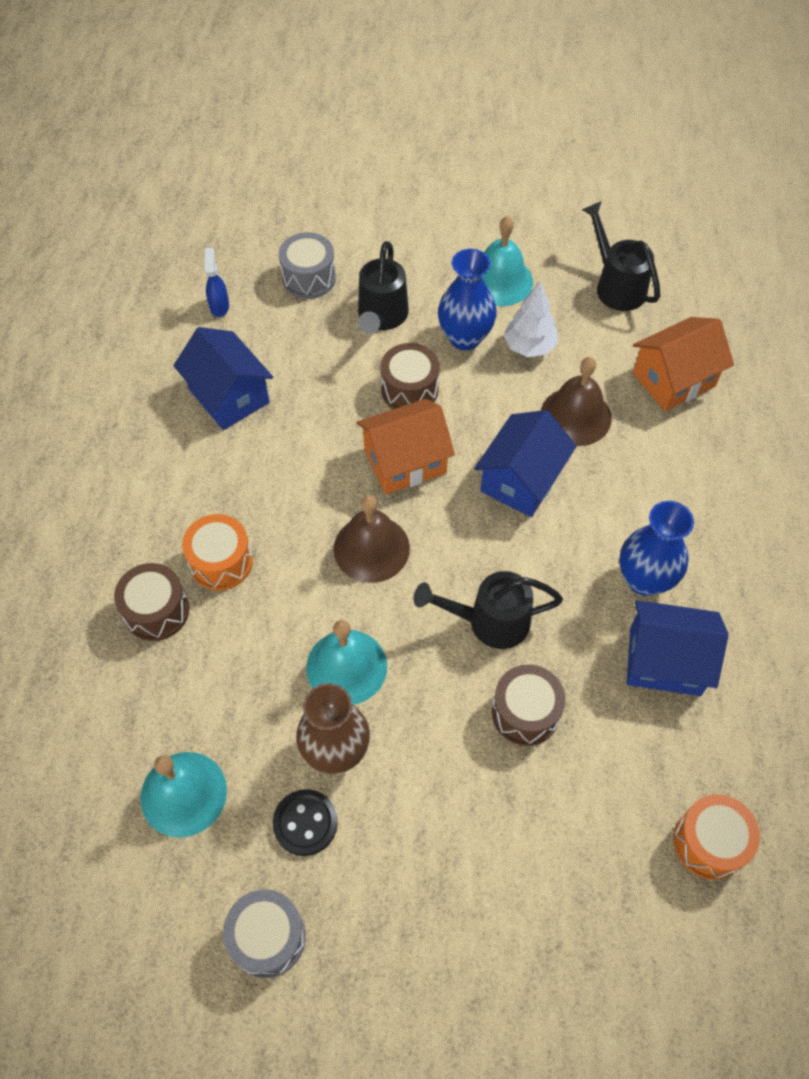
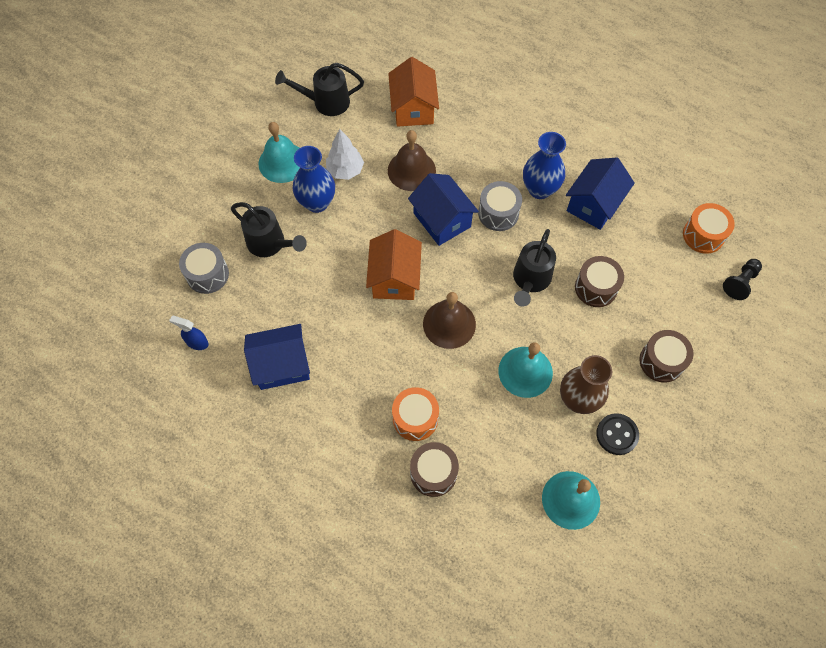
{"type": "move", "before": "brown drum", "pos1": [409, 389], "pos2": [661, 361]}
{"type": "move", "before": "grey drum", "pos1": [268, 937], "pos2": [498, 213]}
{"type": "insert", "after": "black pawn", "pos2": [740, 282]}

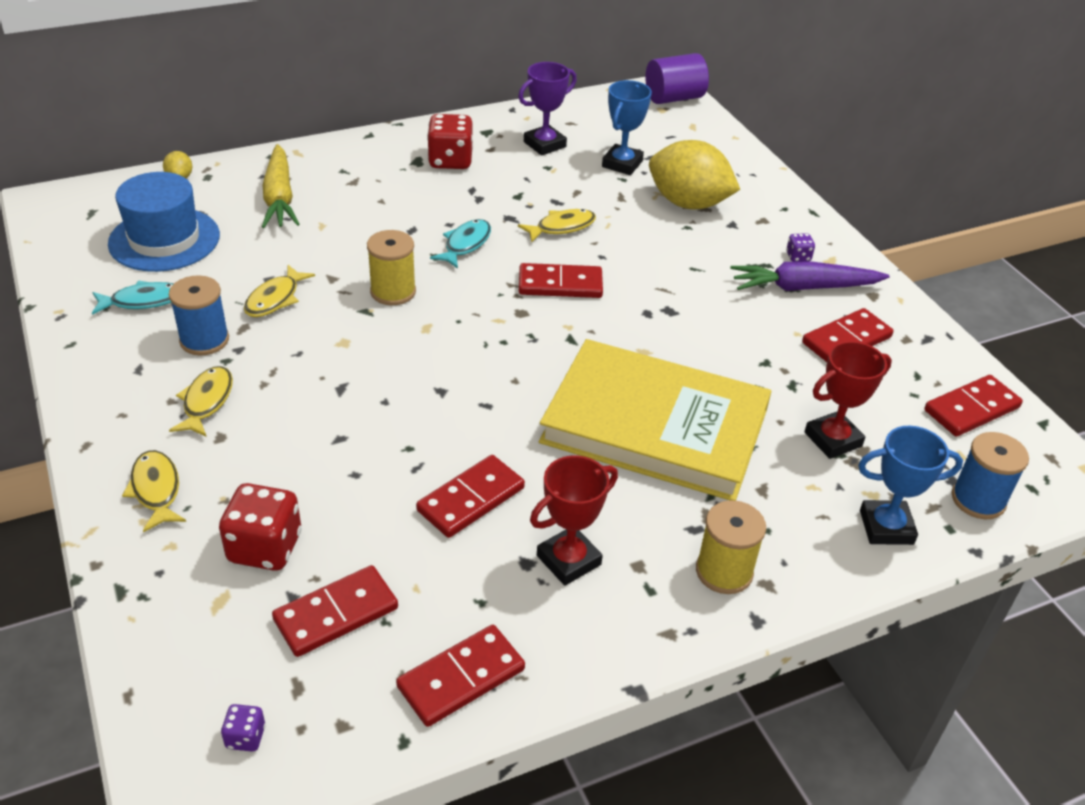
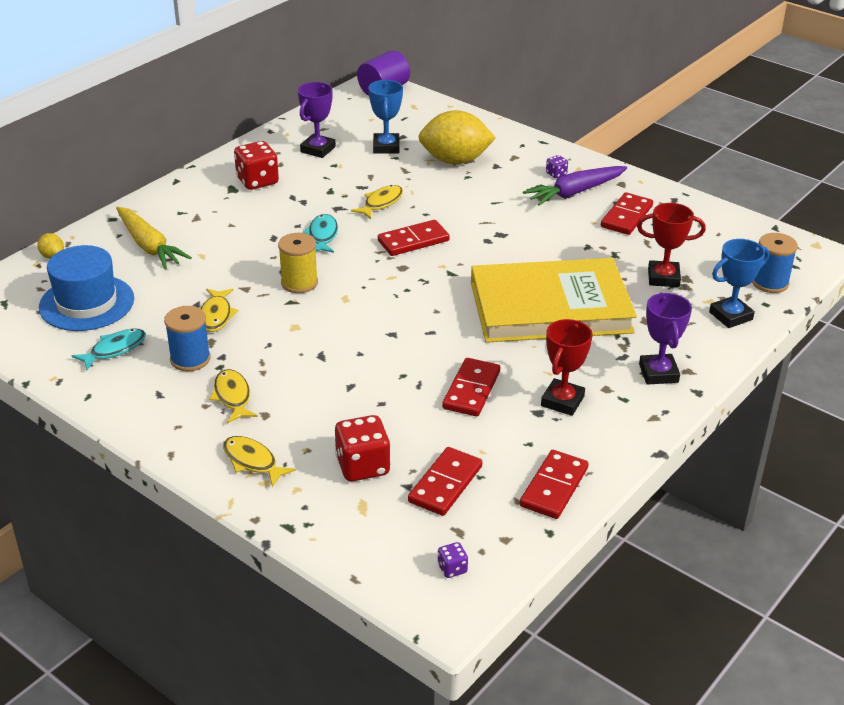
{"type": "rotate", "before": "red trophy", "pos1": [833, 439], "pos2": [663, 278], "turn": 60}
{"type": "delete", "before": "red domino", "pos1": [971, 409]}
{"type": "replace", "before": "yellow spool", "after": "purple trophy", "pos1": [724, 571], "pos2": [658, 373]}

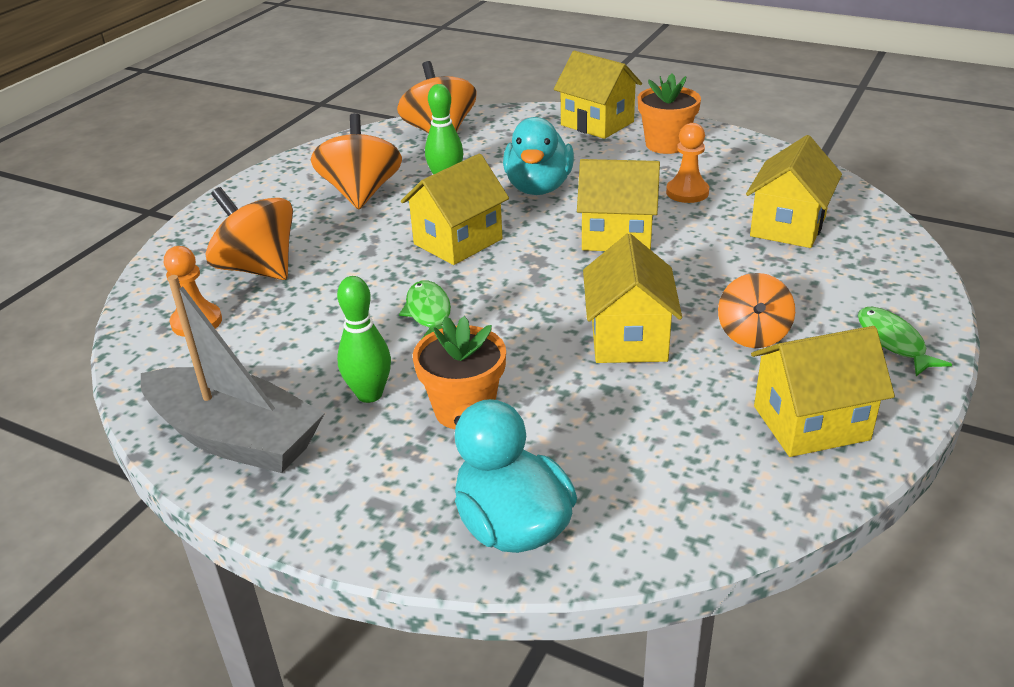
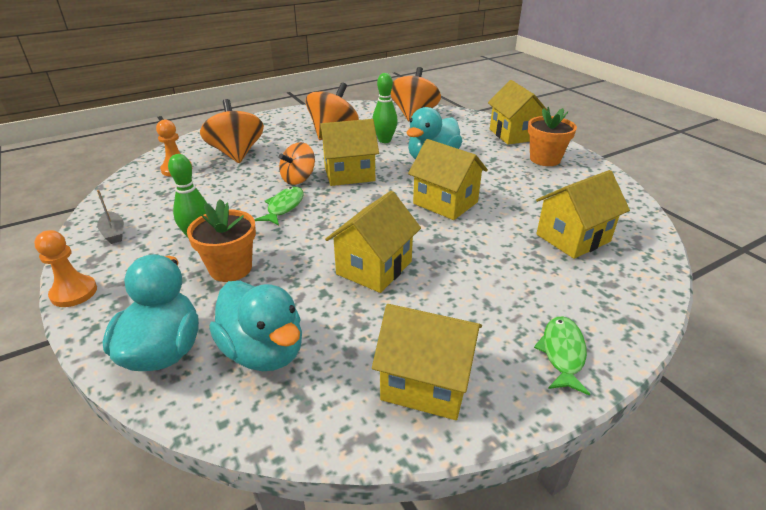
{"type": "move", "before": "orange pawn", "pos1": [687, 192], "pos2": [74, 293]}
{"type": "move", "before": "orange spinning top", "pos1": [753, 334], "pos2": [298, 179]}
{"type": "resize", "before": "grey boat", "pos1": [235, 438], "pos2": [114, 233], "scale": 0.4}
{"type": "insert", "after": "turquoise duck", "pos2": [264, 351]}

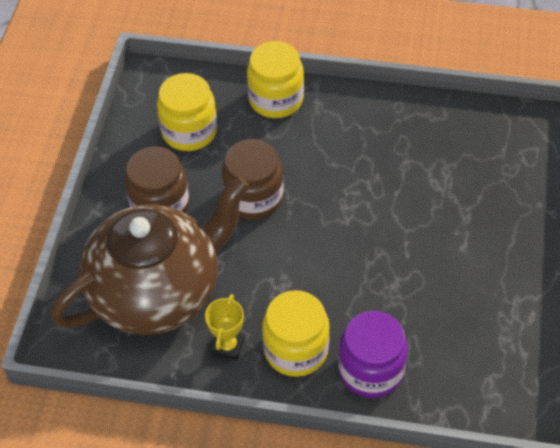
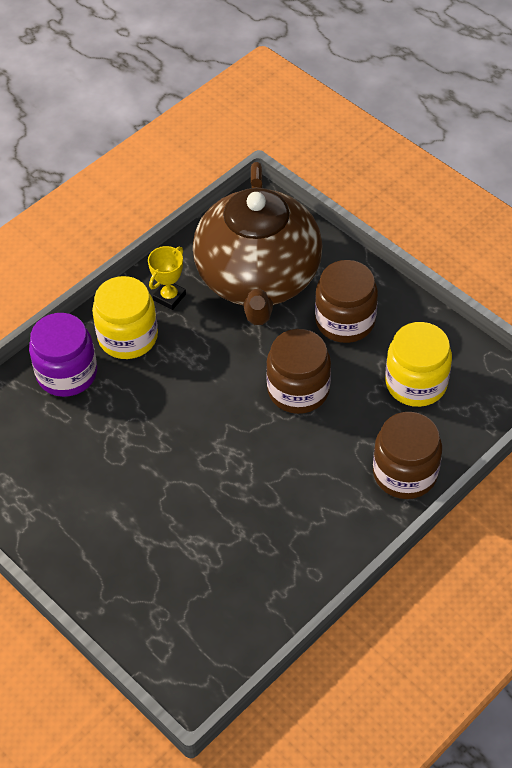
{"type": "recolor", "before": "yellow jar", "after": "brown jar", "pos1": [276, 99], "pos2": [405, 473]}
{"type": "rotate", "before": "yellow trophy", "pos1": [228, 346], "pos2": [169, 297], "turn": 75}

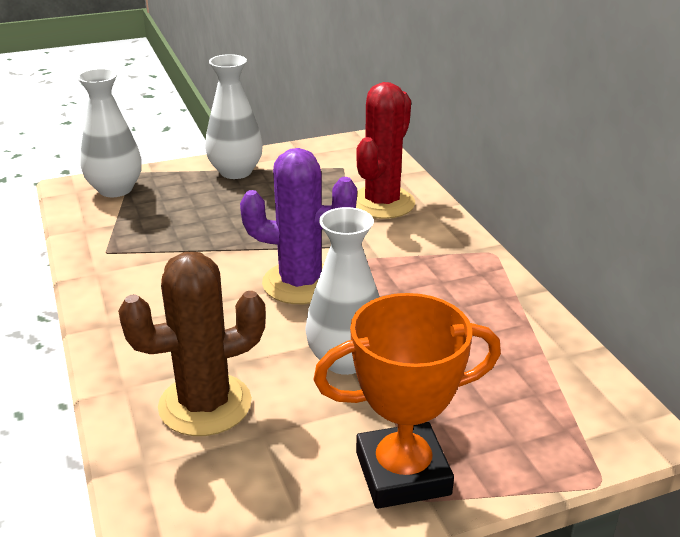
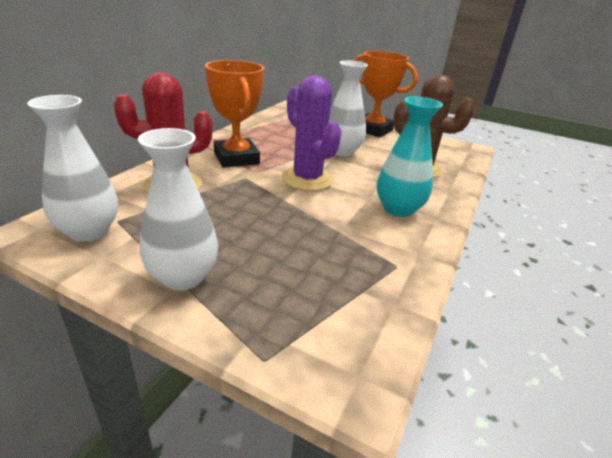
{"type": "move", "before": "white vase", "pos1": [115, 189], "pos2": [89, 231]}
{"type": "insert", "after": "orange trophy", "pos2": [236, 158]}
{"type": "insert", "after": "turquoise vase", "pos2": [398, 209]}

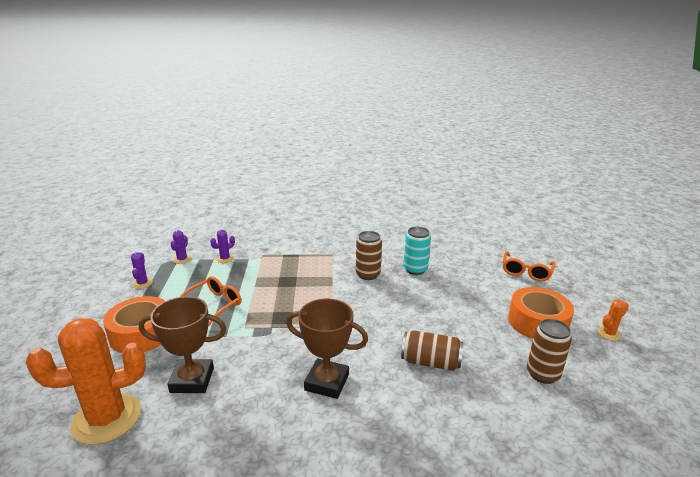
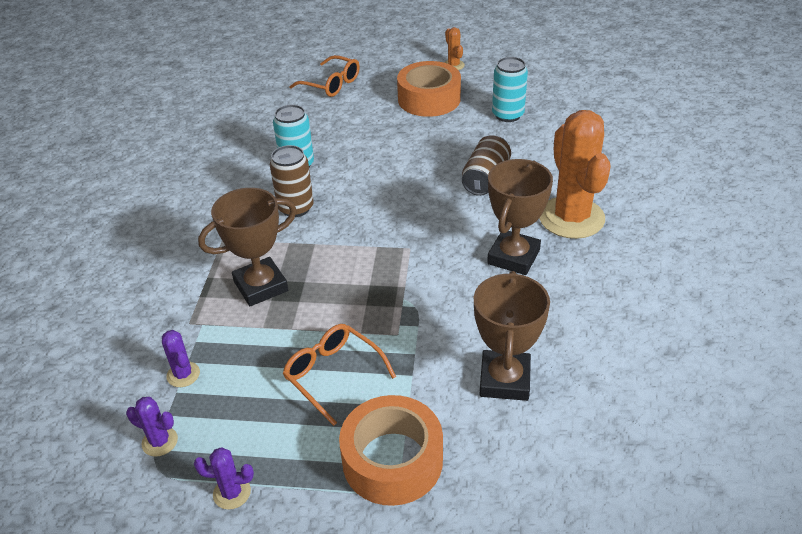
{"type": "move", "before": "orange cactus", "pos1": [107, 418], "pos2": [571, 218]}
{"type": "recolor", "before": "brown can", "after": "turquoise can", "pos1": [542, 374], "pos2": [507, 115]}
{"type": "insert", "after": "brown trophy", "pos2": [261, 286]}

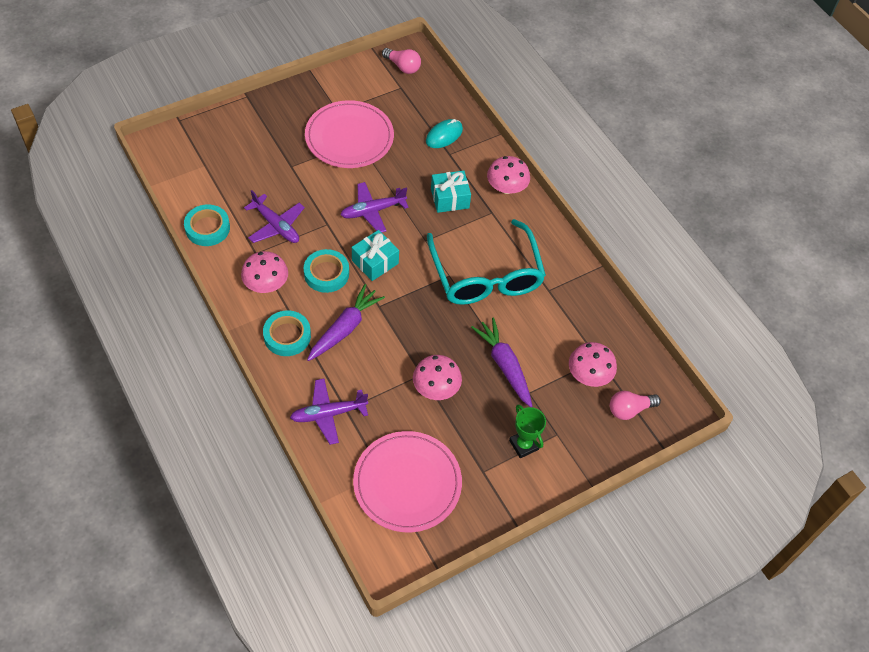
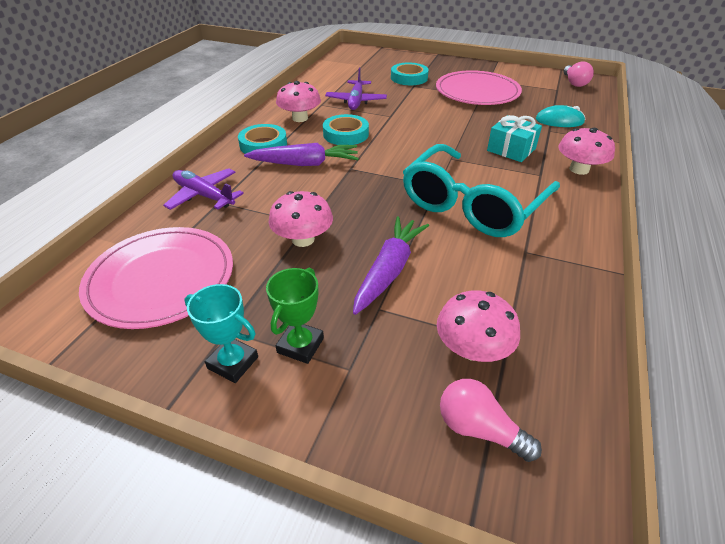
{"type": "delete", "before": "purple plane", "pos1": [372, 211]}
{"type": "move", "before": "turquoise tape", "pos1": [207, 228], "pos2": [409, 78]}
{"type": "delete", "before": "turquoise gift", "pos1": [375, 262]}
{"type": "insert", "after": "turquoise trophy", "pos2": [233, 363]}

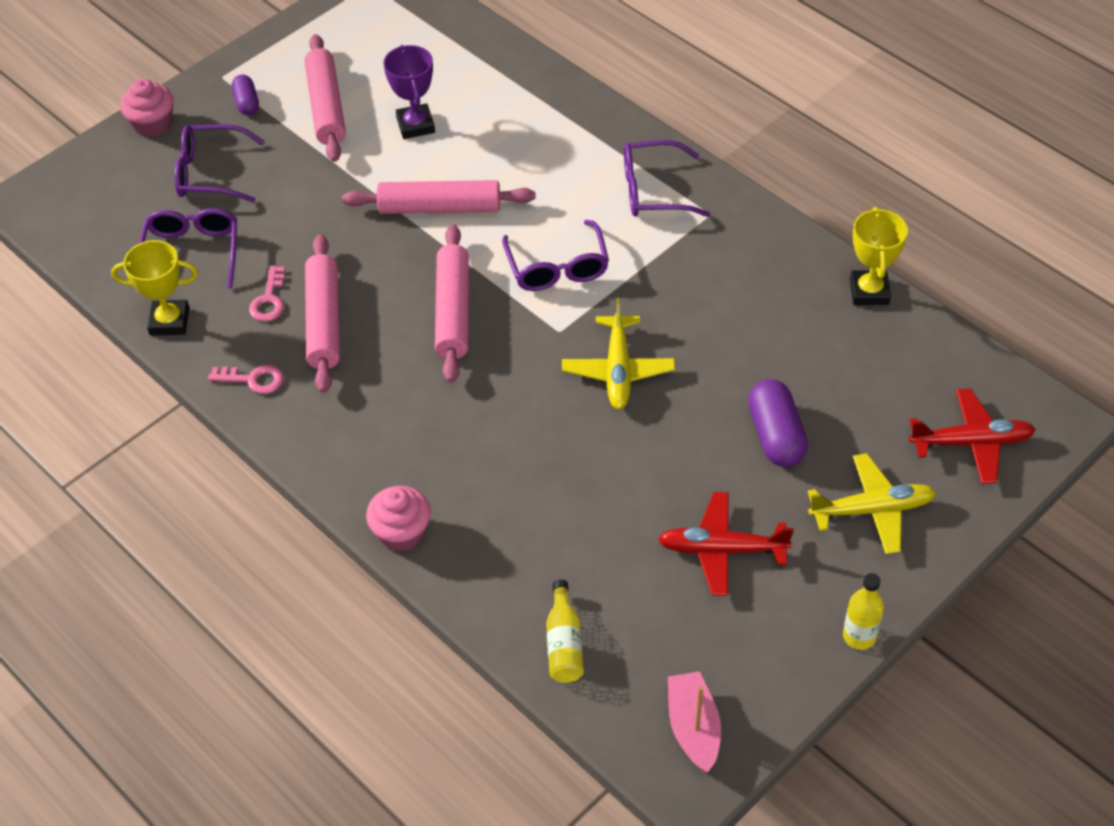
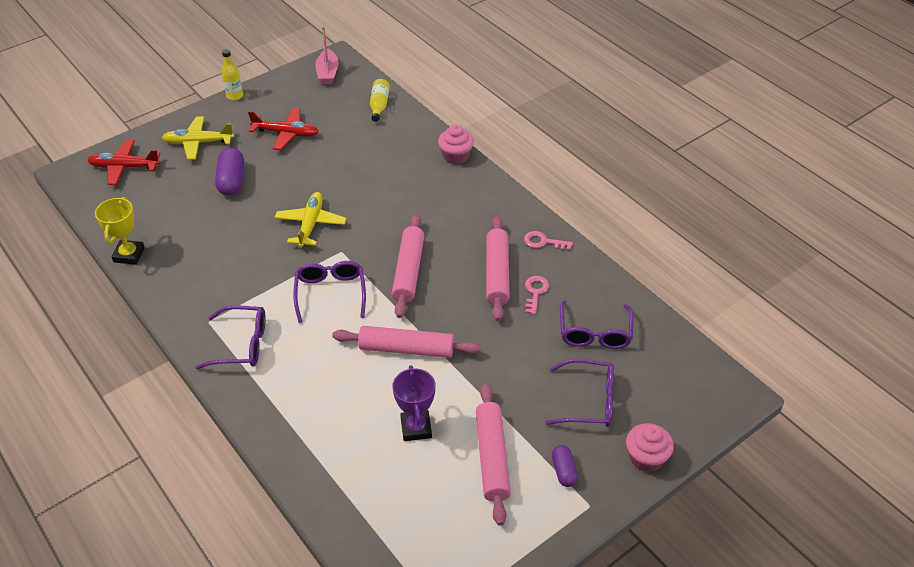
{"type": "delete", "before": "yellow trophy", "pos1": [169, 321]}

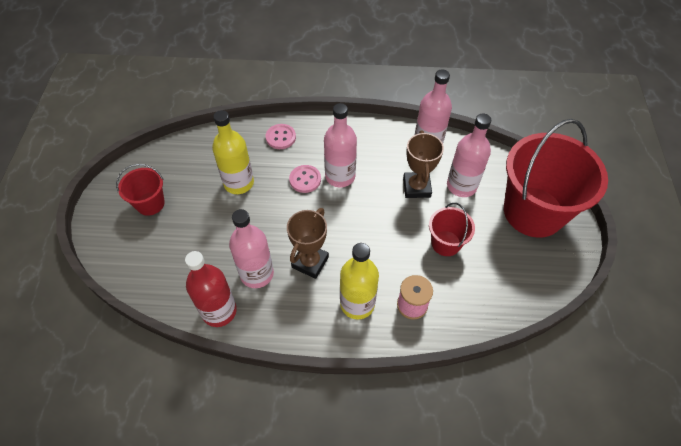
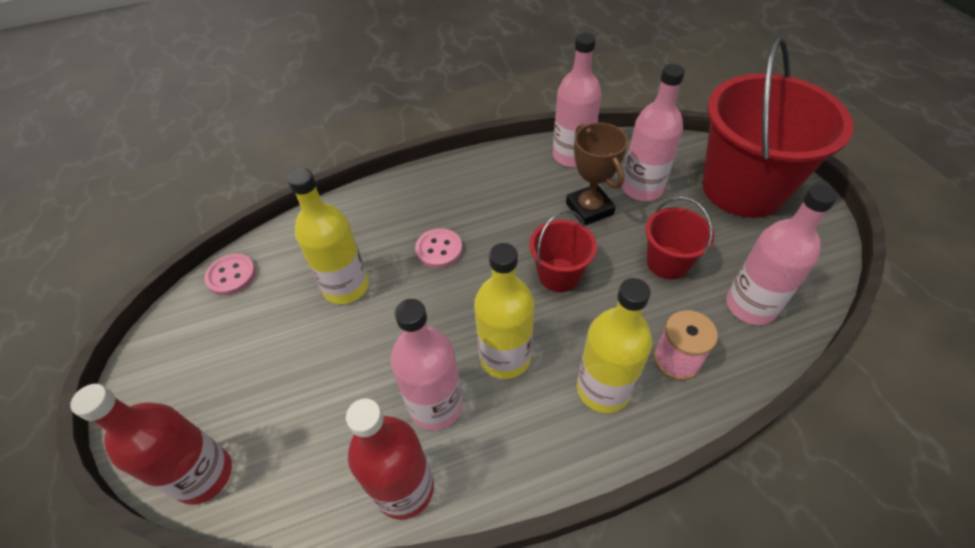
{"type": "move", "before": "pink bottle", "pos1": [340, 176], "pos2": [750, 305]}
{"type": "move", "before": "pink button", "pos1": [280, 137], "pos2": [231, 275]}
{"type": "move", "before": "red bucket", "pos1": [150, 203], "pos2": [559, 275]}
{"type": "replace", "before": "brown trophy", "after": "yellow bottle", "pos1": [310, 262], "pos2": [505, 357]}
{"type": "insert", "after": "red bottle", "pos2": [204, 475]}

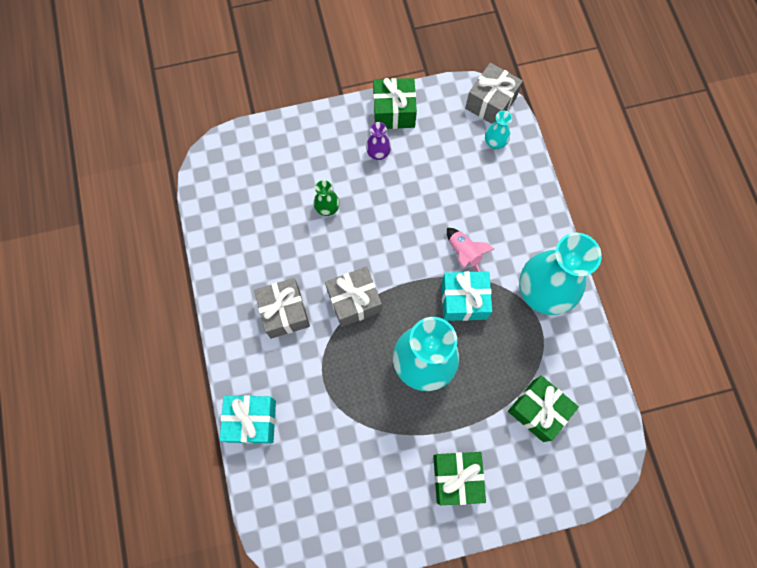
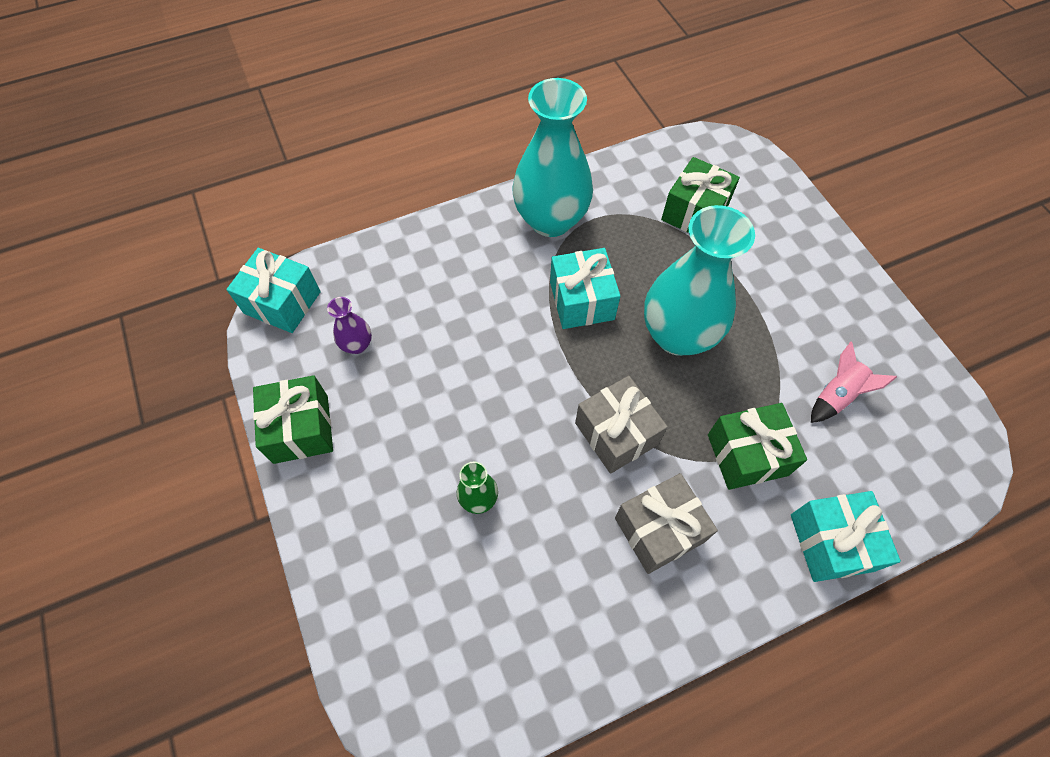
{"type": "recolor", "before": "grey gift", "after": "turquoise gift", "pos1": [490, 103], "pos2": [282, 302]}
{"type": "delete", "before": "turquoise vase", "pos1": [494, 143]}
{"type": "move", "before": "purple vase", "pos1": [378, 153], "pos2": [357, 345]}
{"type": "move", "before": "pink rocket", "pos1": [464, 253], "pos2": [836, 395]}
{"type": "move", "before": "green gift", "pos1": [456, 477], "pos2": [747, 455]}

